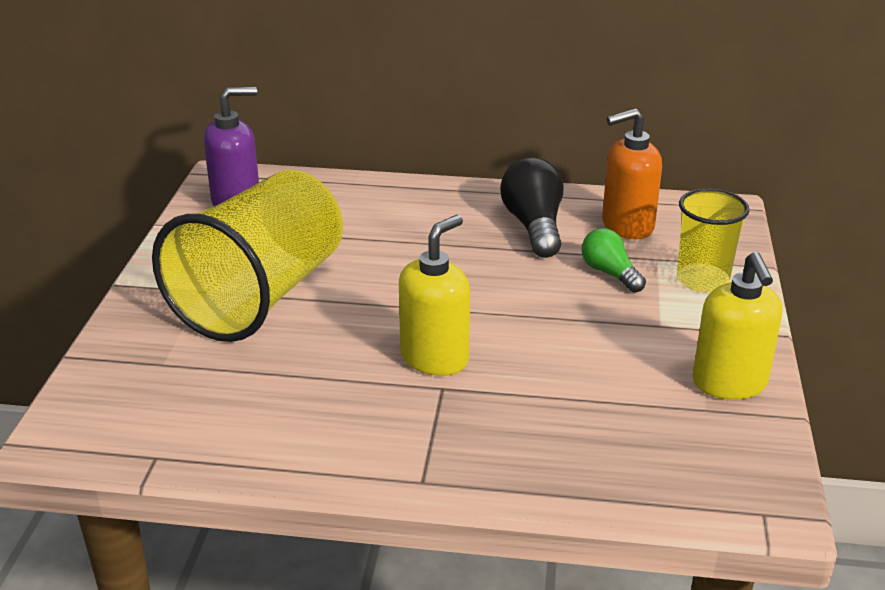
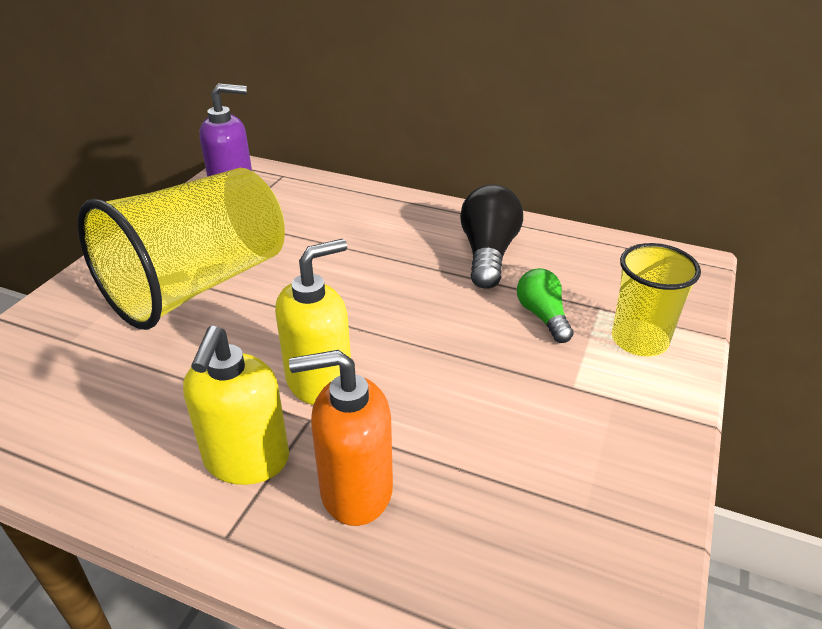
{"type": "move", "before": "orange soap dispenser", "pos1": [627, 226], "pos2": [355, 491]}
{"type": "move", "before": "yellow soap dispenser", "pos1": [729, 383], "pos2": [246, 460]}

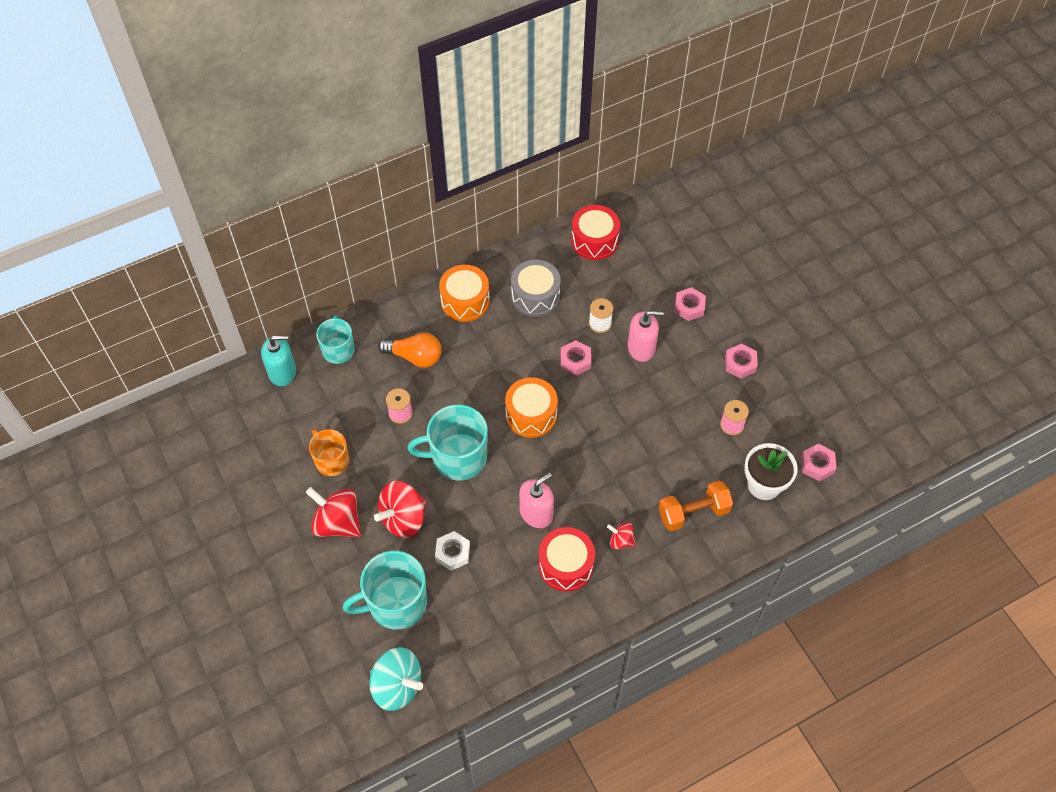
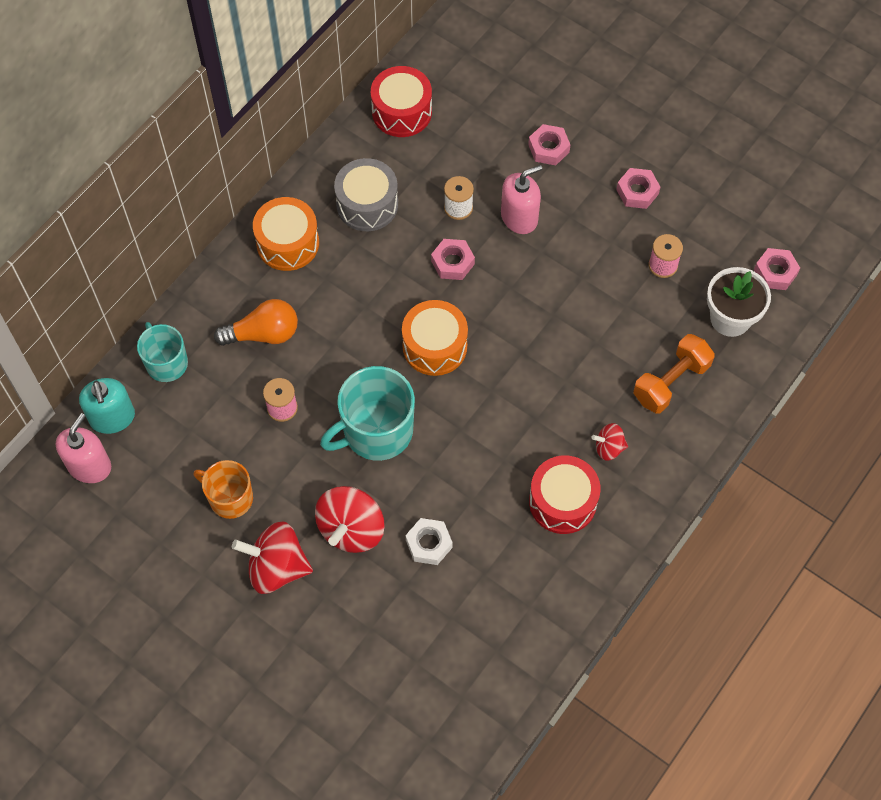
{"type": "rotate", "before": "turquoise soap dispenser", "pos1": [282, 372], "pos2": [112, 417], "turn": 105}
{"type": "move", "before": "pink soap dispenser", "pos1": [536, 513], "pos2": [89, 466]}
{"type": "delete", "before": "turquoise mug", "pos1": [396, 603]}
{"type": "delete", "before": "turquoise spinning top", "pos1": [397, 686]}

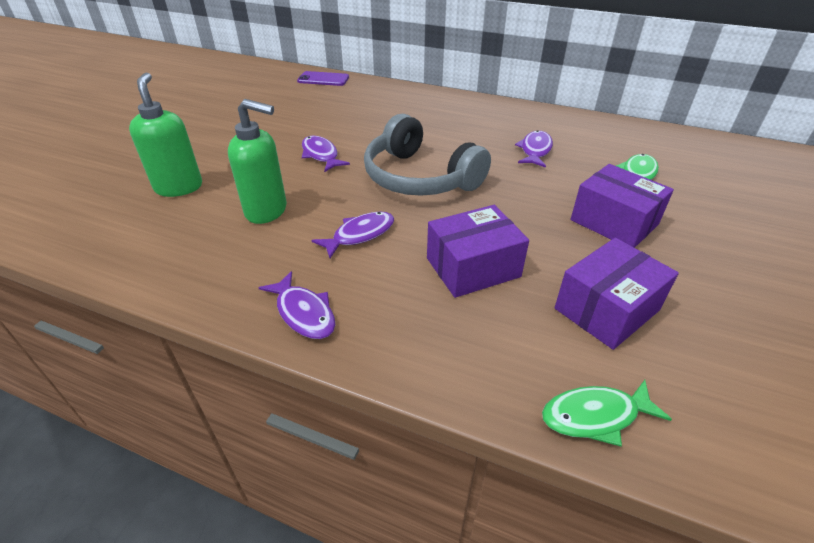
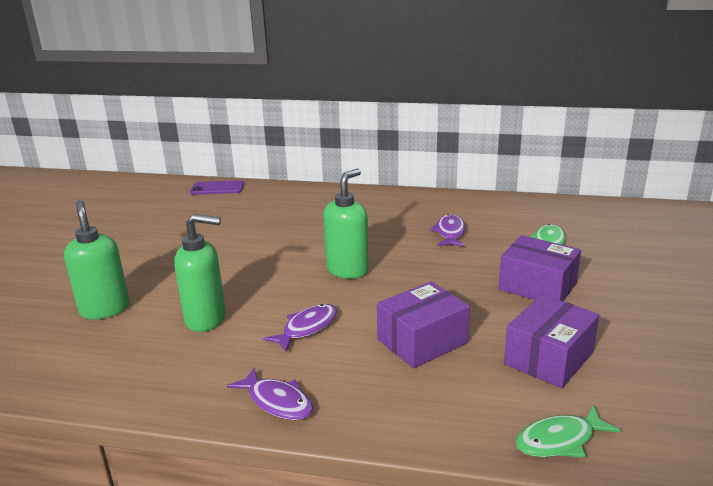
{"type": "replace", "before": "grey headphones", "after": "green soap dispenser", "pos1": [420, 177], "pos2": [348, 270]}
{"type": "delete", "before": "purple fish", "pos1": [321, 155]}

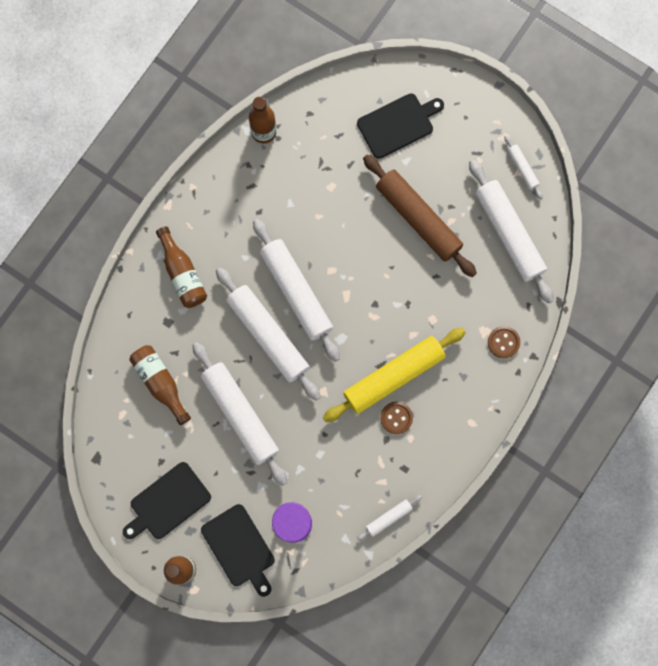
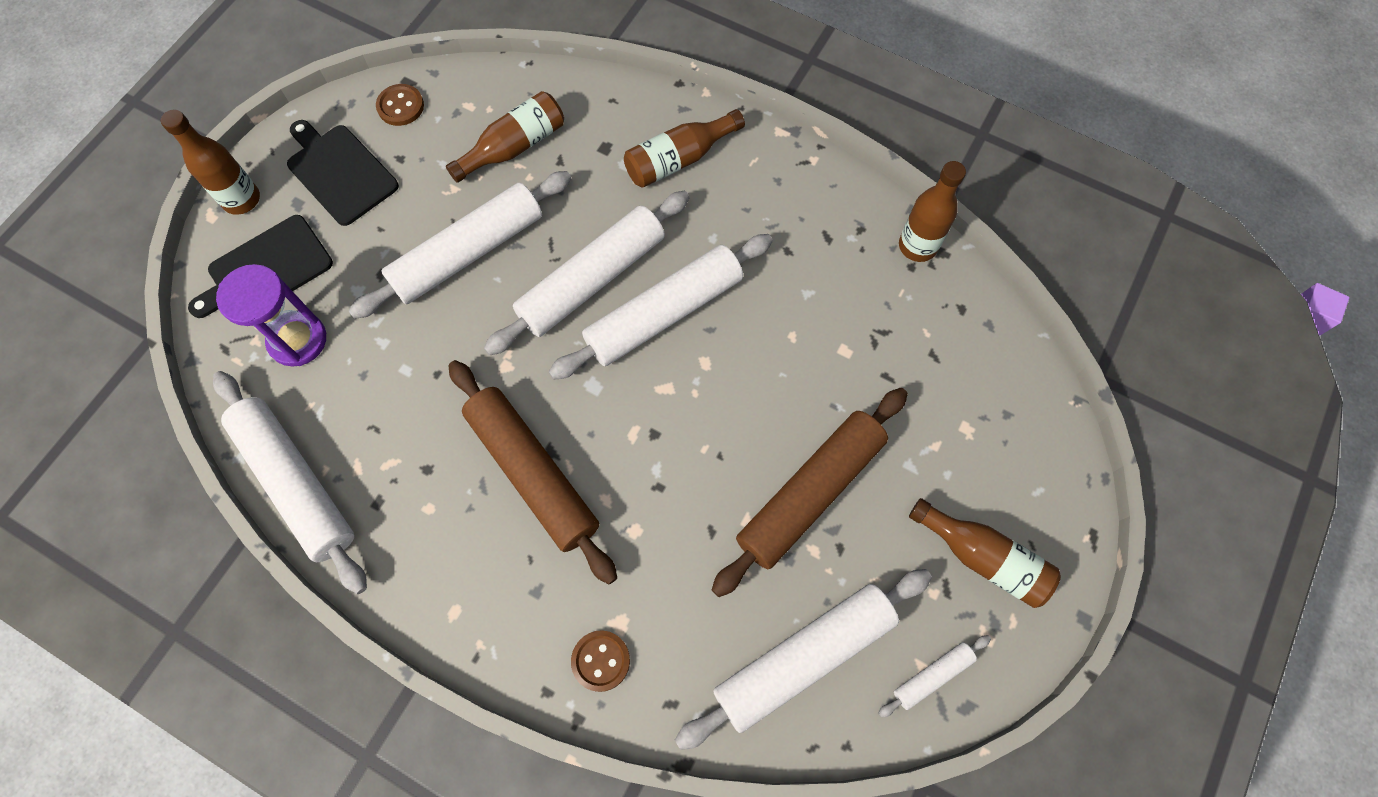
{"type": "delete", "before": "black cutting board", "pos1": [398, 124]}
{"type": "recolor", "before": "yellow rolling pin", "after": "brown rolling pin", "pos1": [394, 376], "pos2": [532, 473]}
{"type": "move", "before": "brown button", "pos1": [396, 418], "pos2": [400, 106]}
{"type": "resize", "before": "white rolling pin", "pos1": [389, 518], "pos2": [297, 483], "scale": 2.2}
{"type": "insert", "after": "brown bottle", "pos2": [983, 557]}

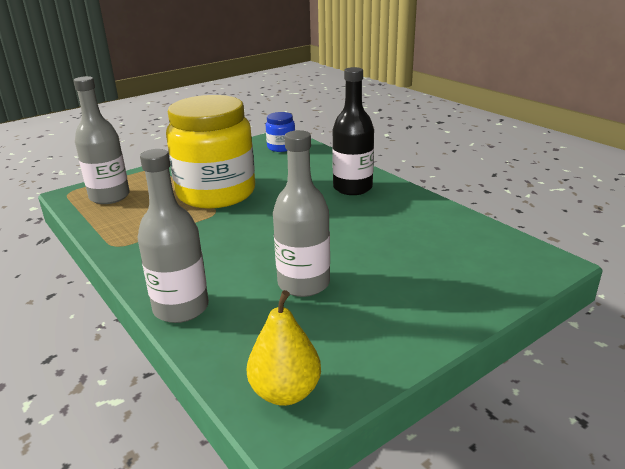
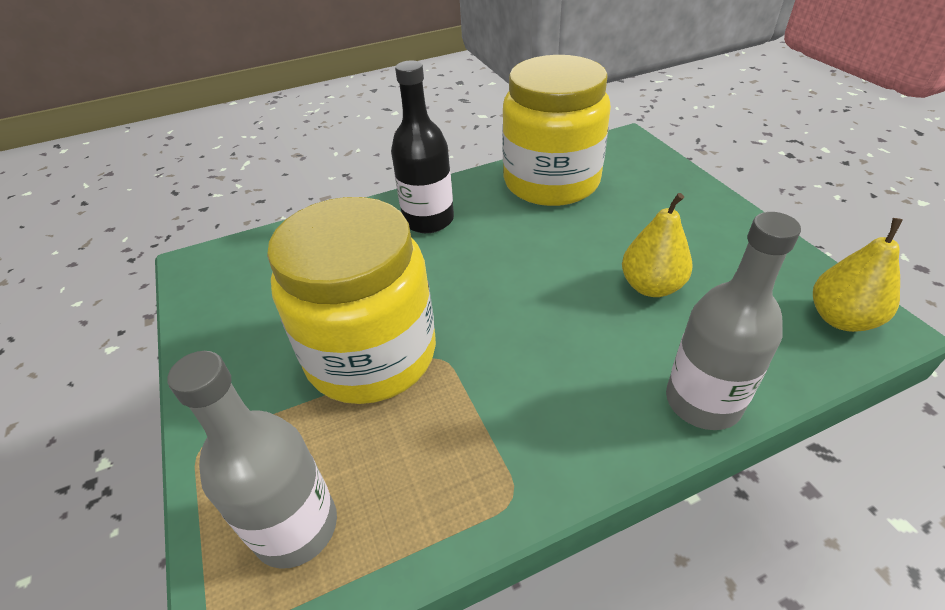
{"type": "delete", "before": "blue jar", "pos1": [281, 147]}
{"type": "replace", "before": "grey bottle", "after": "yellow pear", "pos1": [303, 283], "pos2": [651, 286]}
{"type": "insert", "after": "yellow jar", "pos2": [551, 182]}

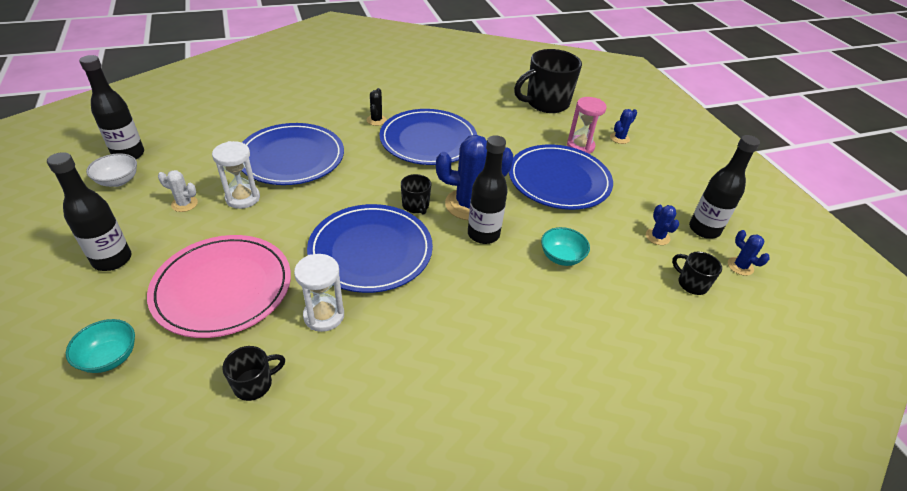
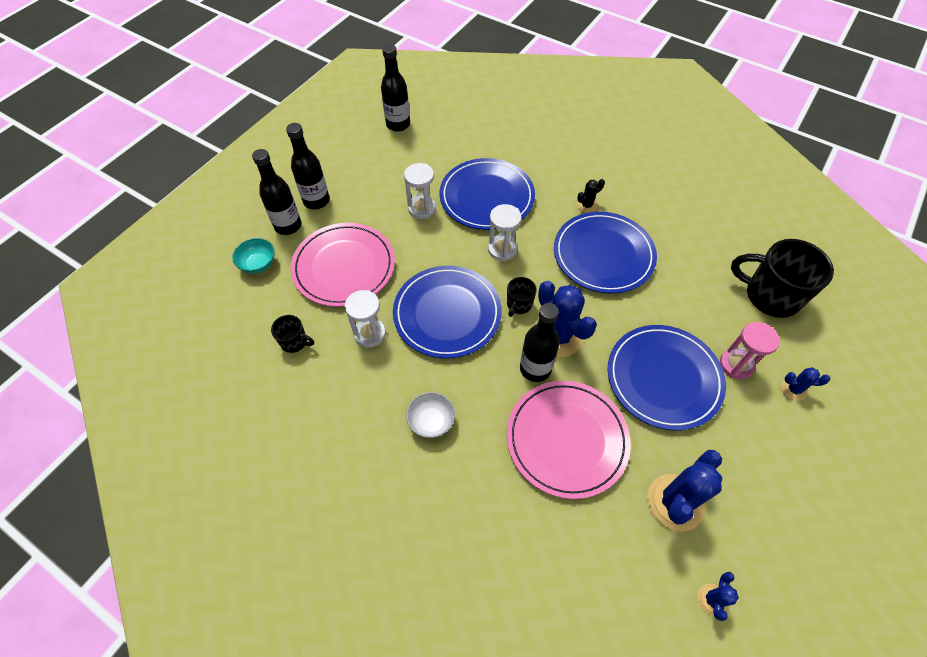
{"type": "move", "before": "black bottle", "pos1": [704, 229], "pos2": [288, 226]}
{"type": "move", "before": "white bowl", "pos1": [118, 181], "pos2": [431, 421]}
{"type": "delete", "before": "white cactus", "pos1": [184, 204]}
{"type": "resize", "before": "blue cactus", "pos1": [657, 237], "pos2": [675, 502], "scale": 2.06}
{"type": "replace", "before": "turquoise bowl", "after": "pink plate", "pos1": [561, 257], "pos2": [566, 439]}
{"type": "delete", "before": "black mug", "pos1": [691, 284]}
{"type": "insert", "after": "white hourglass", "pos2": [502, 249]}

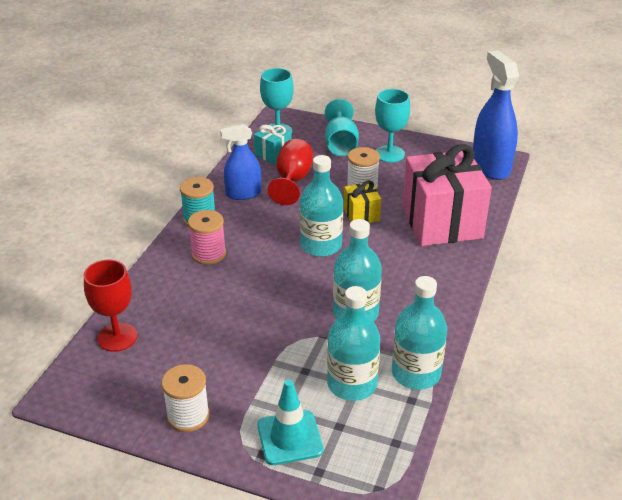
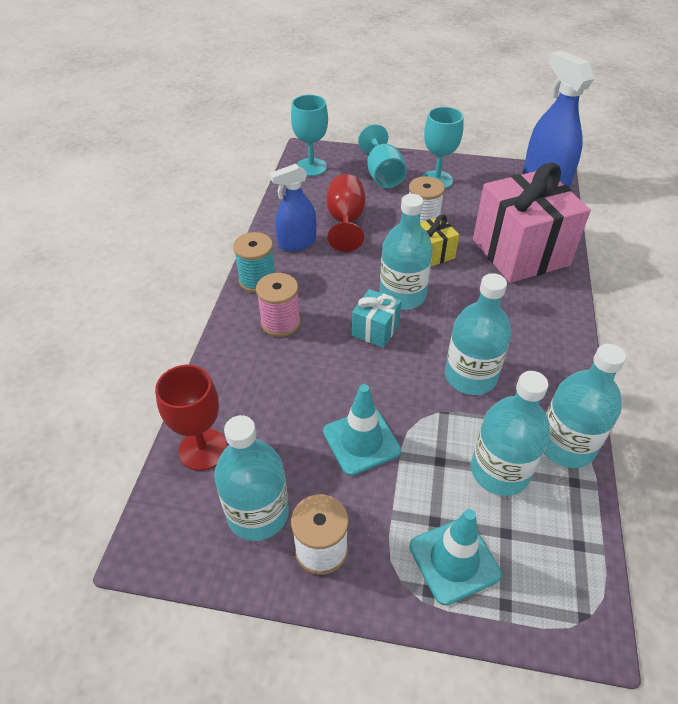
{"type": "move", "before": "turquoise gift", "pos1": [273, 154], "pos2": [375, 330]}
{"type": "insert", "after": "turquoise traffic cone", "pos2": [361, 441]}
{"type": "insert", "after": "turquoise bottle", "pos2": [258, 513]}

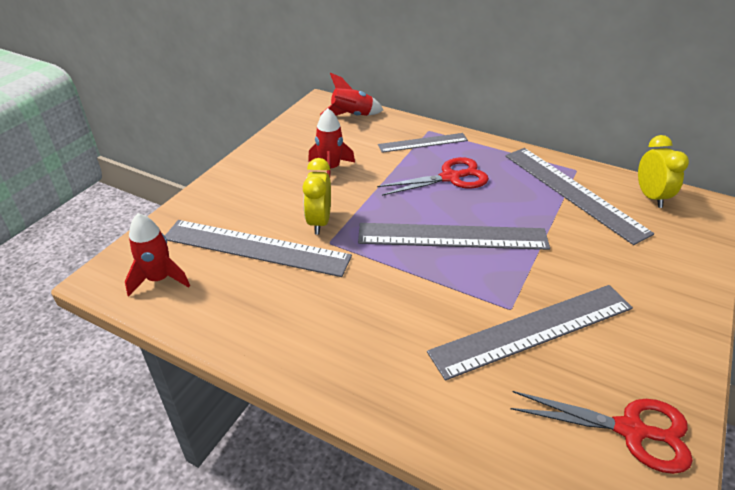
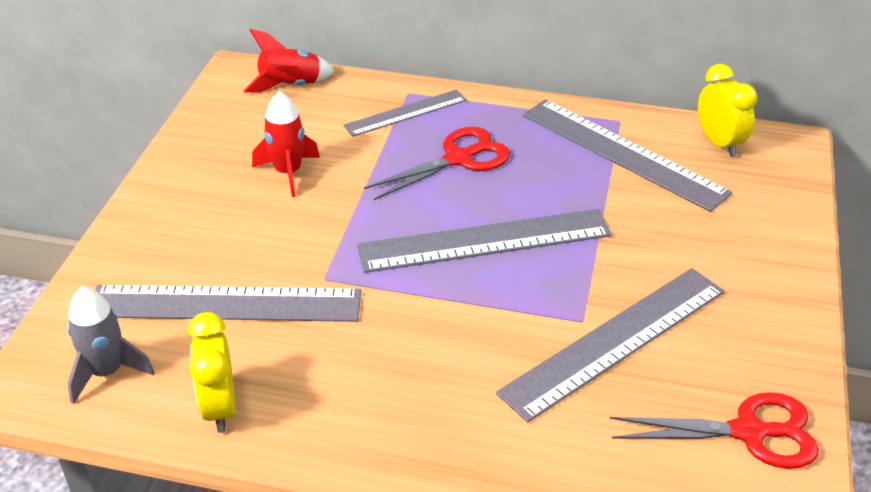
{"type": "move", "before": "yellow clock", "pos1": [319, 222], "pos2": [219, 408]}
{"type": "recolor", "before": "red rocket", "after": "grey rocket", "pos1": [159, 279], "pos2": [107, 372]}

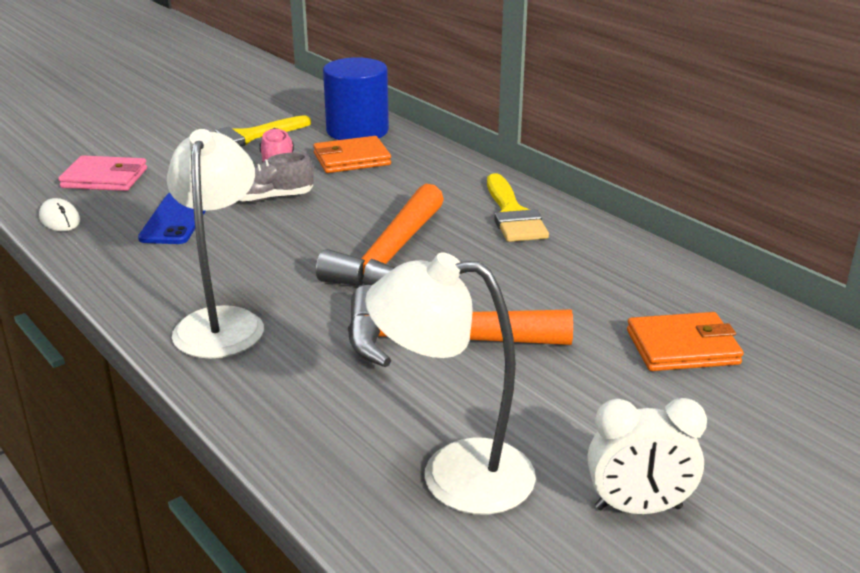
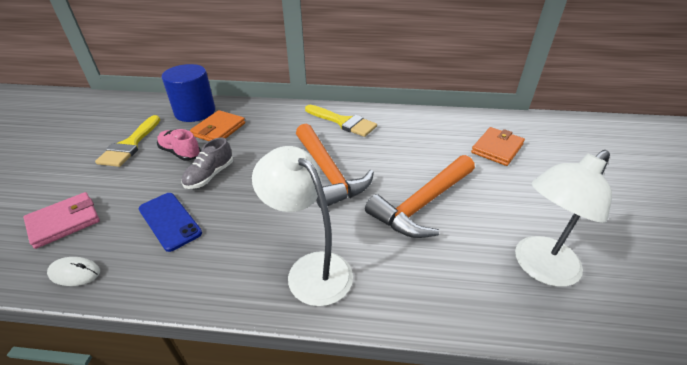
{"type": "delete", "before": "white clock", "pos1": [638, 508]}

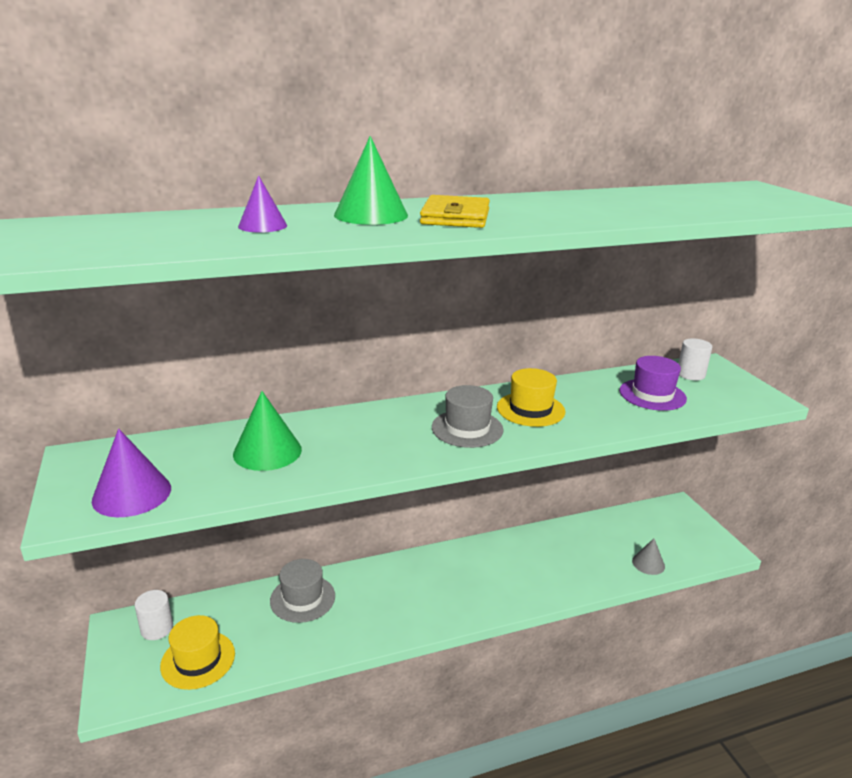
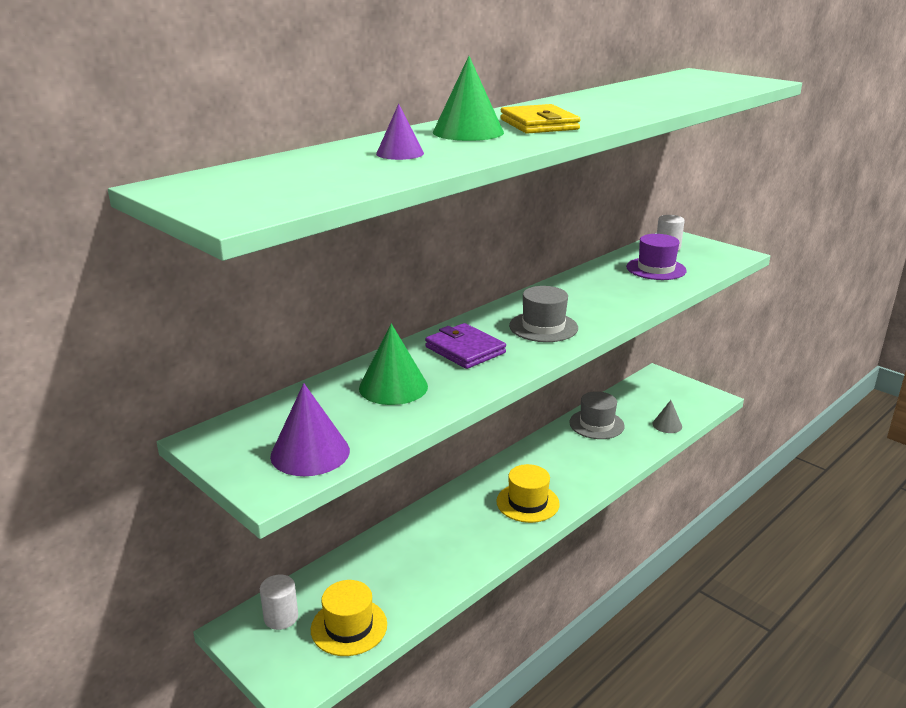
{"type": "move", "before": "yellow hat", "pos1": [530, 409], "pos2": [527, 503]}
{"type": "move", "before": "grey hat", "pos1": [302, 598], "pos2": [596, 424]}
{"type": "insert", "after": "purple wallet", "pos2": [465, 350]}

